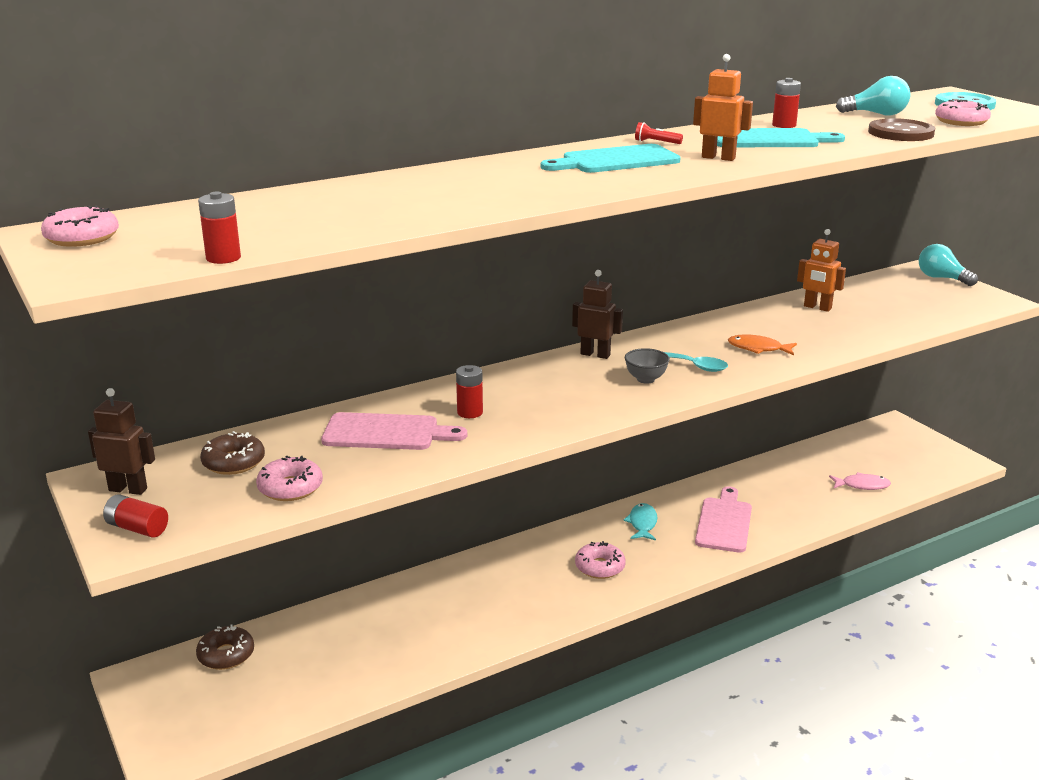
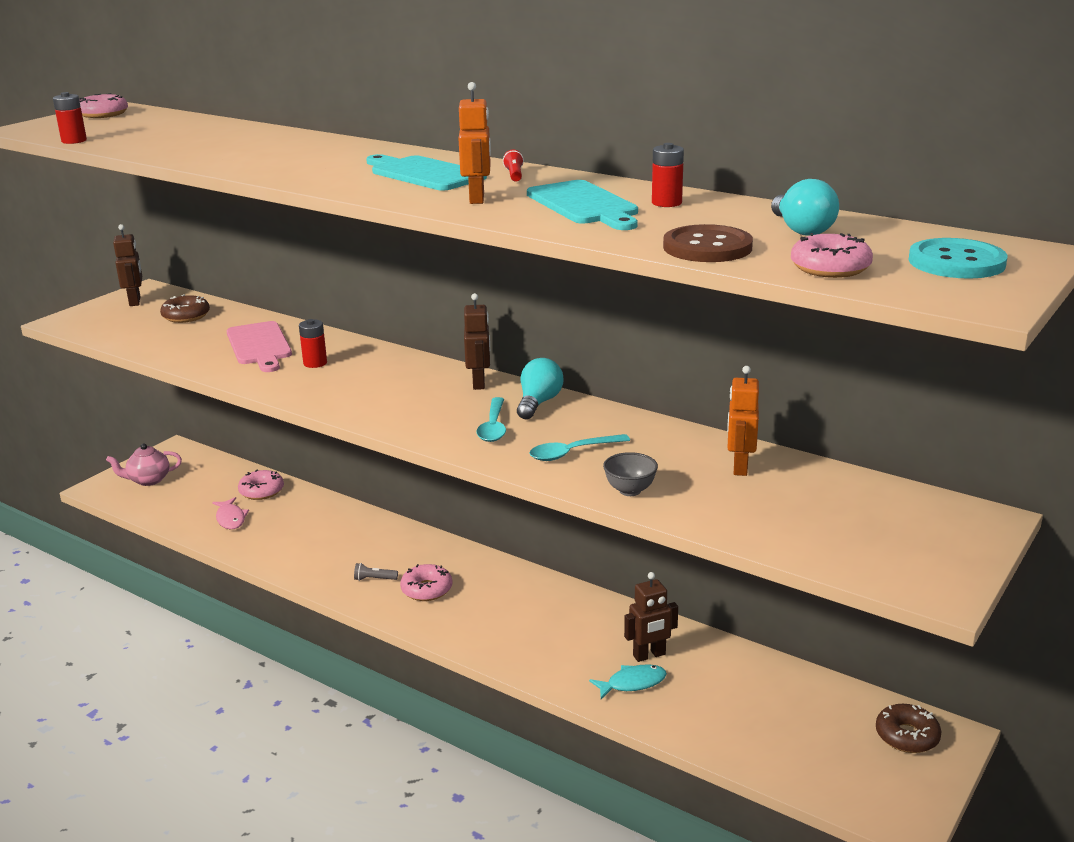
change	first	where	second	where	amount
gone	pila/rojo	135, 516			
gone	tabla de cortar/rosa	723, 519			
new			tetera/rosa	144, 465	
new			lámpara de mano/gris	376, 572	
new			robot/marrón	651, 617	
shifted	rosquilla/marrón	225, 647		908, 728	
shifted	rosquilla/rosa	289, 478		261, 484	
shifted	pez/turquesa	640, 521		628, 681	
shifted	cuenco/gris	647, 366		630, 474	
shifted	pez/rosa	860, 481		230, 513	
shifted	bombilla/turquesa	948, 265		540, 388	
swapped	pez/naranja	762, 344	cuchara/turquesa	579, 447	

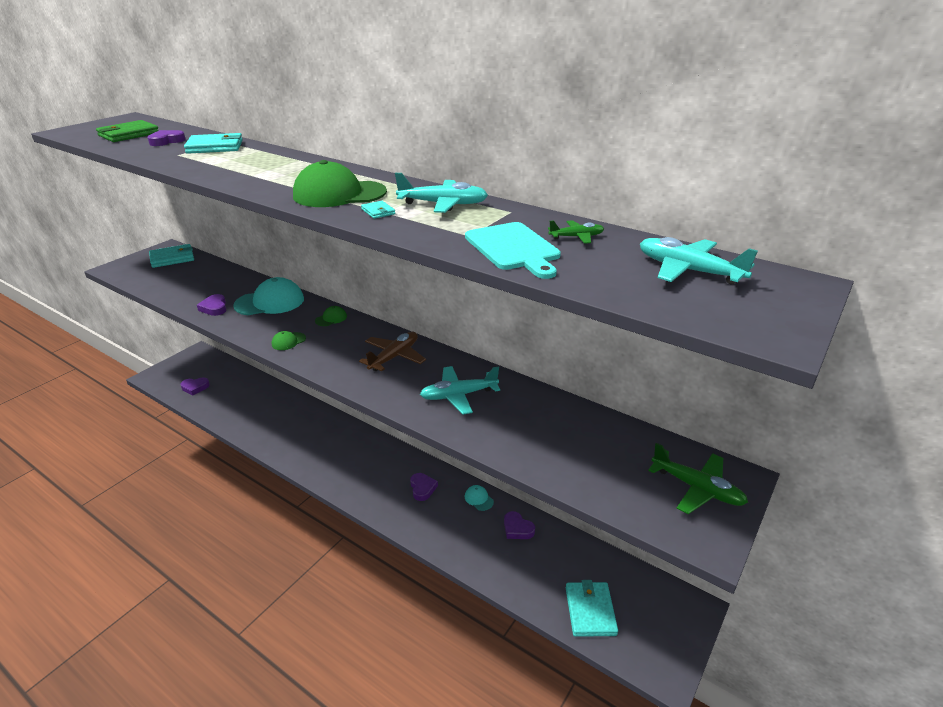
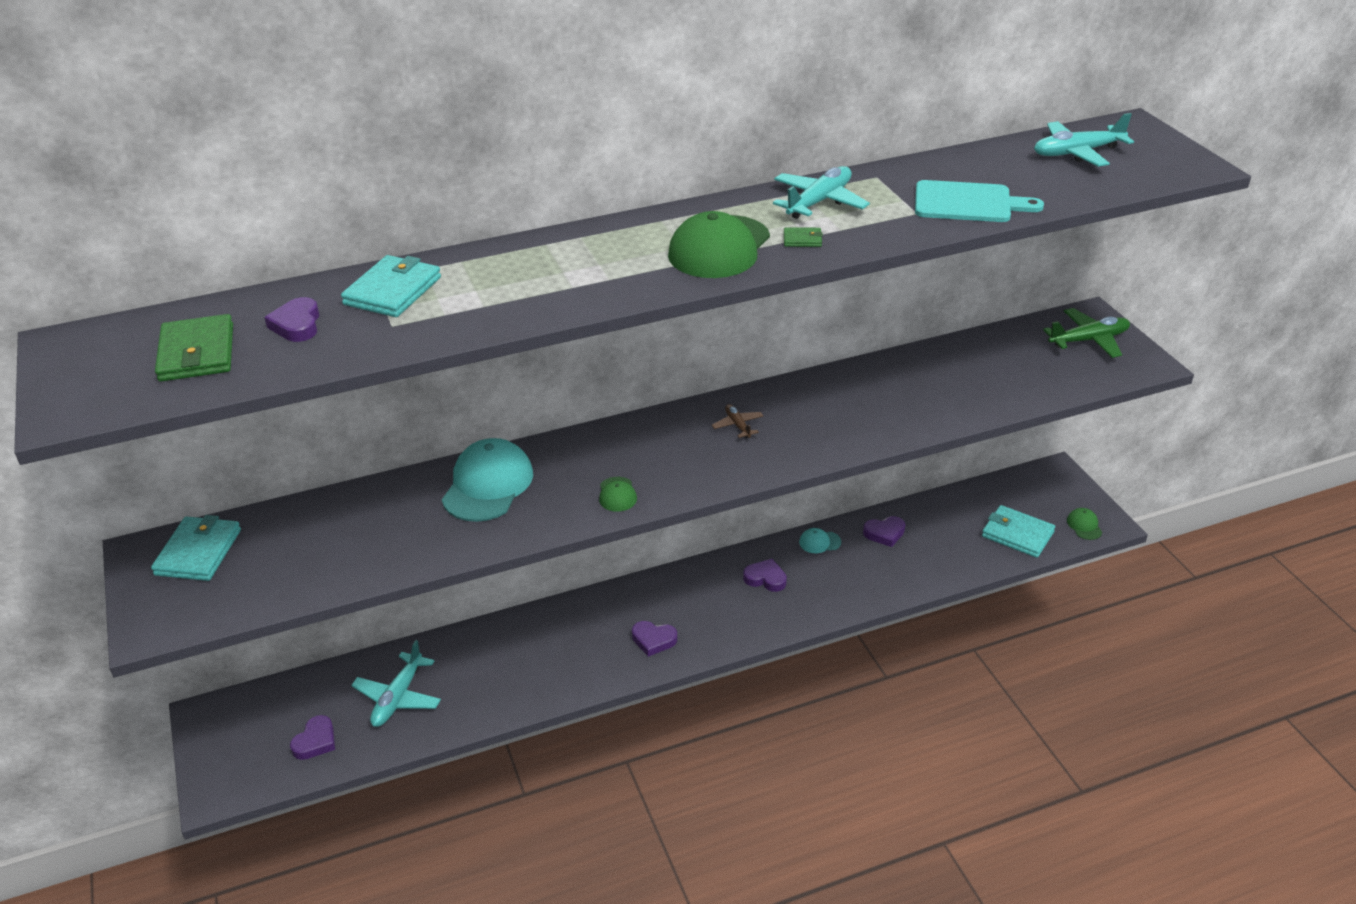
change	first	where	second	where	amount
gone	avión/verde	576, 232			
shifted	corazón/morado	211, 305		654, 639	
shifted	gorra/verde	331, 316		1084, 524	
shifted	avión/turquesa	460, 390		396, 683	
repainted	cartera/turquesa	378, 210	cartera/verde	803, 237	
scaled	avión/marrón	392, 351		737, 421	x0.56

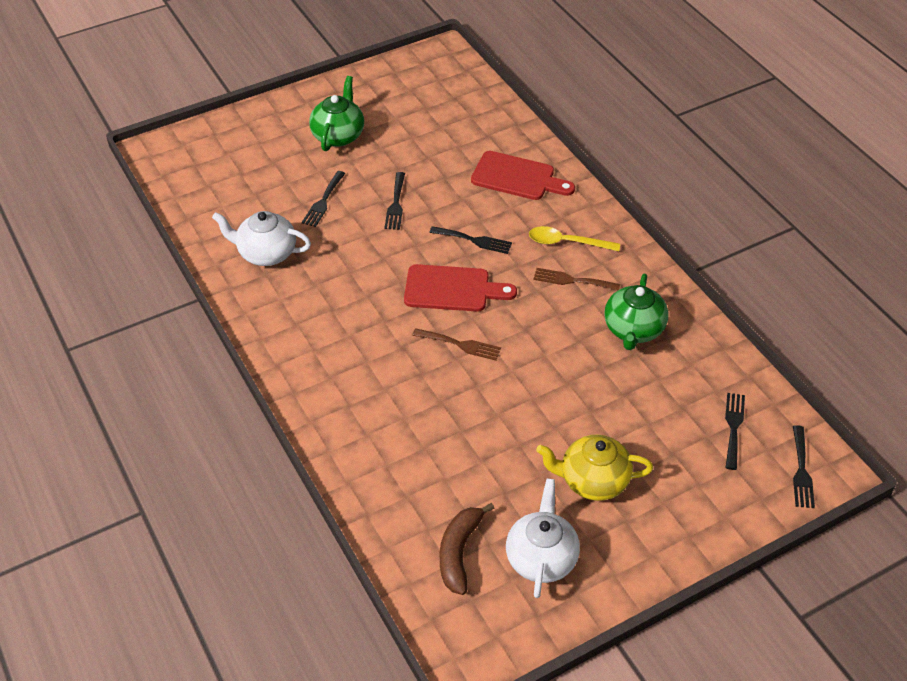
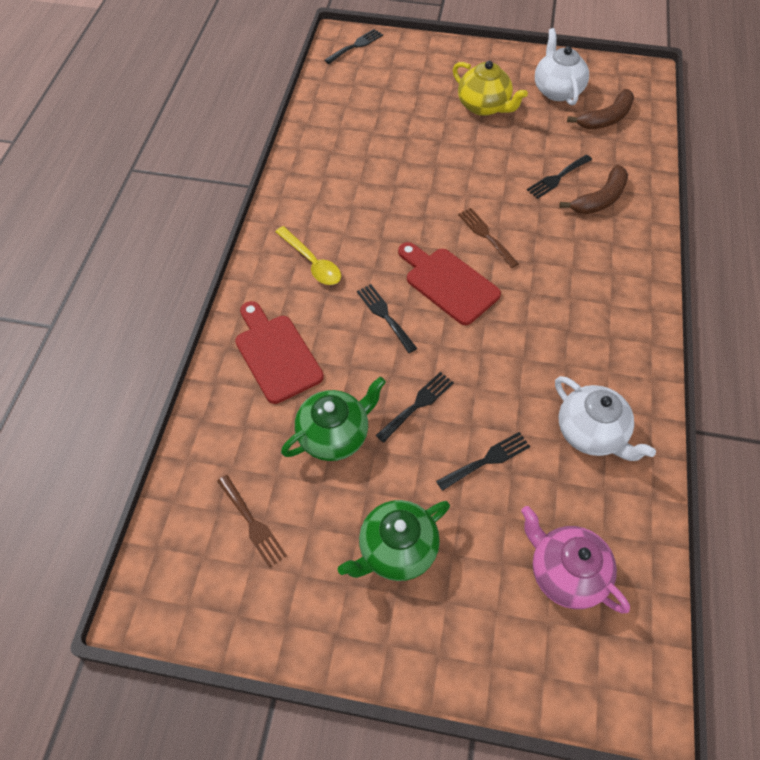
change	first	where	second	where	amount
new			tetera/rosa	575, 559	
new			plátano/marrón	593, 189	
shifted	tenedor/marrón	577, 279		252, 521	
shifted	tetera/verde	636, 312		333, 419	
shifted	tenedor/negro	735, 431		559, 177	
rotated	tetera/blanco	543, 538		562, 66	120 degrees clockwise

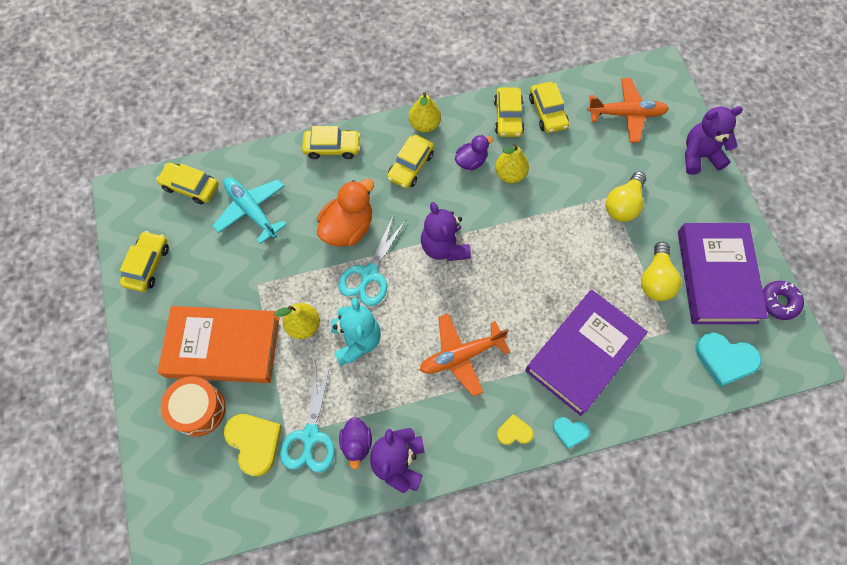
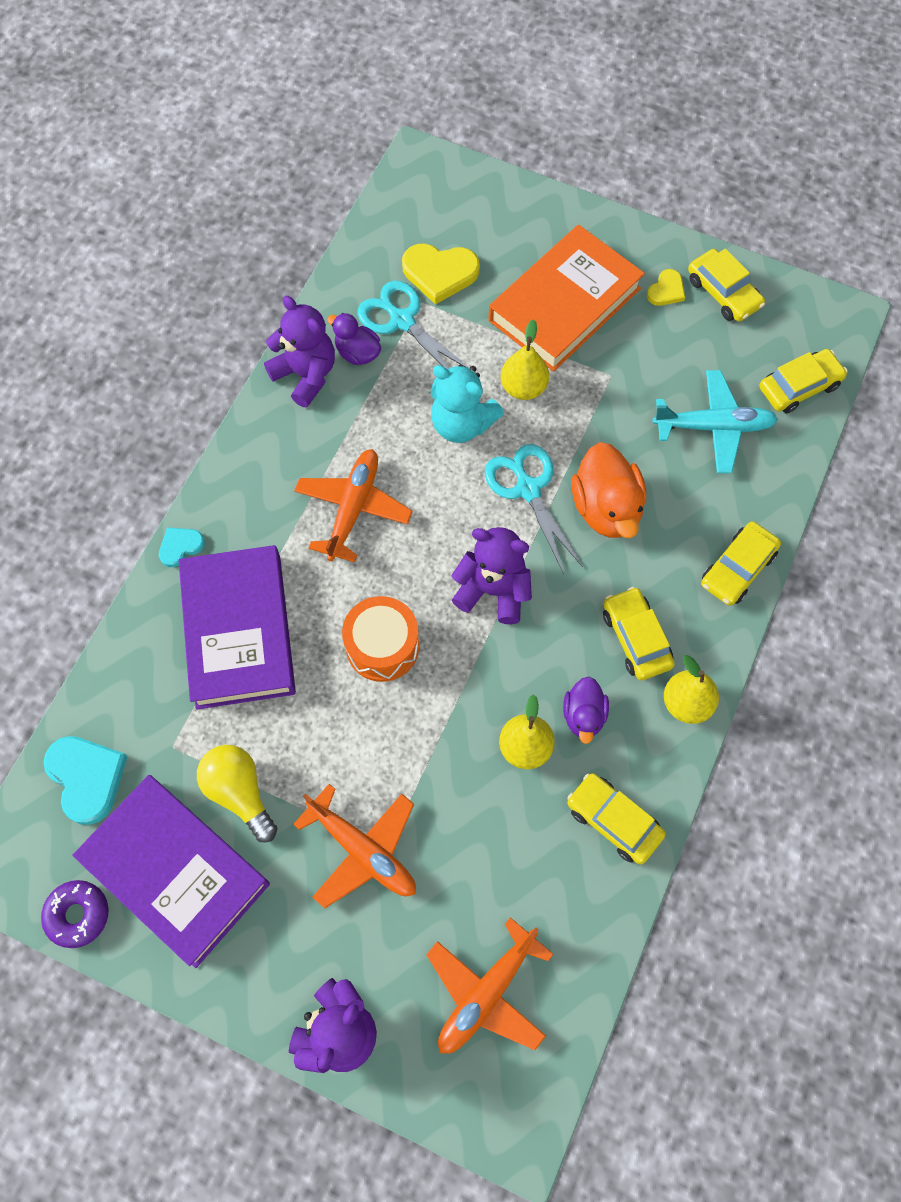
change	first	where	second	where	amount
gone	coche/amarillo	549, 107			
shifted	tambor/naranja	193, 406		380, 639	
shifted	corazón/amarillo	515, 429		666, 287	
swapped	bombilla/amarillo	626, 197	avión/naranja	354, 846	
rotated	corazón/turquesa	728, 359		85, 780	90 degrees clockwise

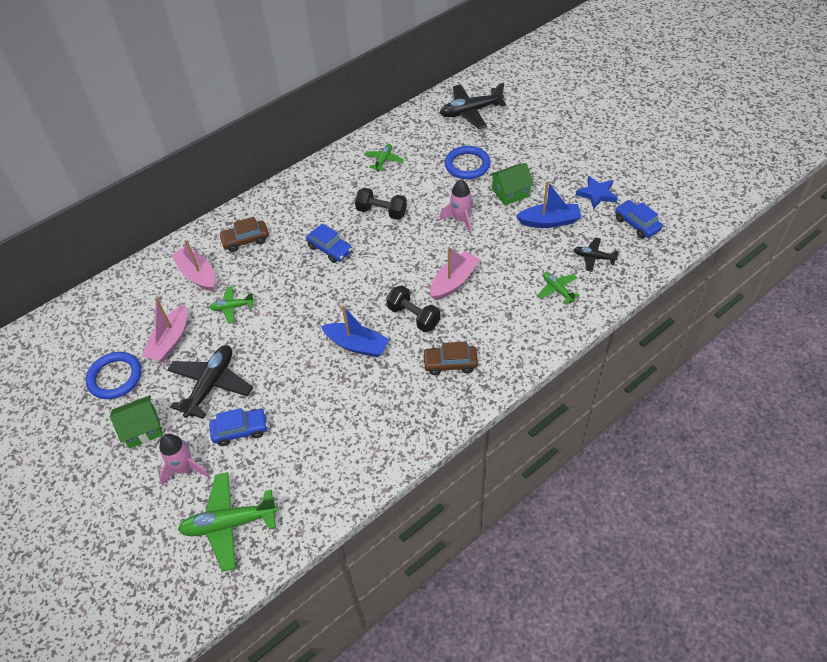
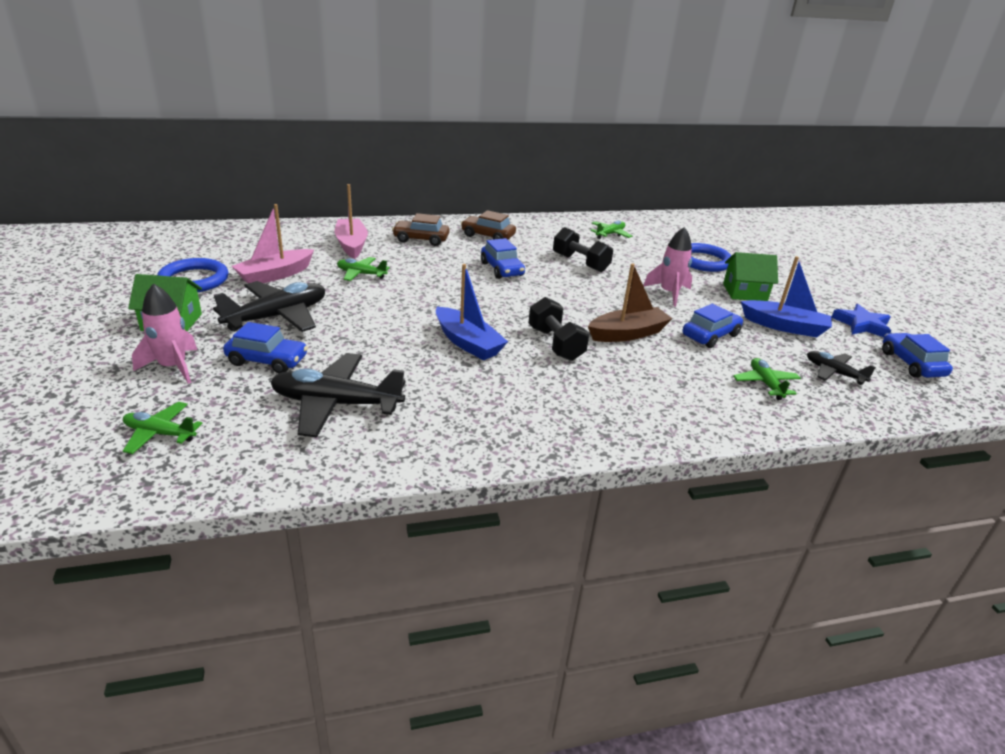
change	first	where	second	where	amount
new			coche/azul	713, 326	
shifted	coche/marrón	450, 358		488, 225	
shifted	avión/negro	473, 106		338, 395	
repainted	barco/rosa	455, 273	barco/marrón	630, 302	
scaled	avión/verde	228, 522		162, 428	x0.55

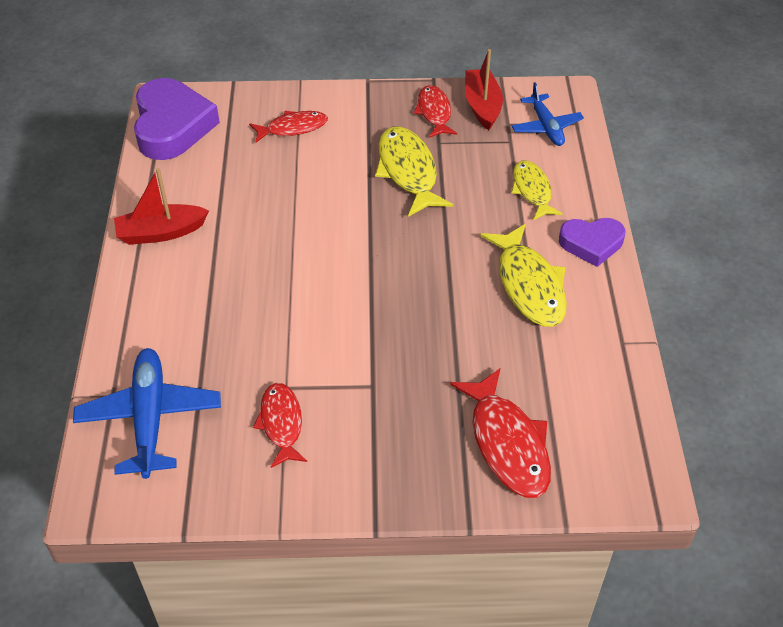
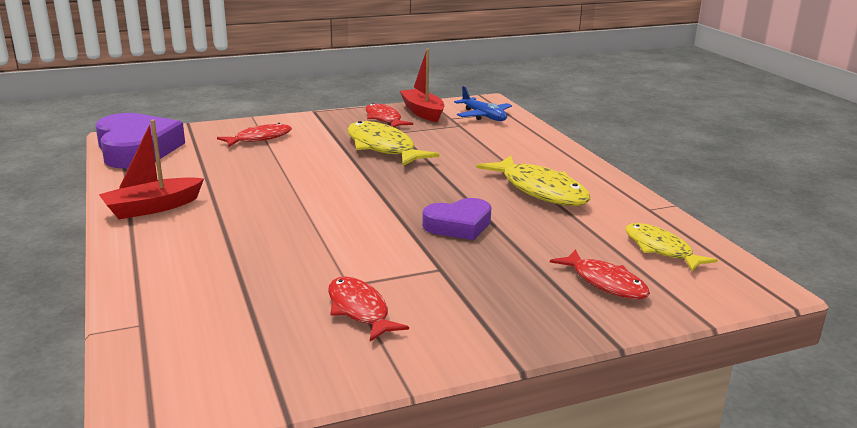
change	first	where	second	where	amount
gone	avión/azul	147, 413			
shifted	pez/amarillo	537, 190		671, 247	
shifted	corazón/morado	592, 242		457, 219	
scaled	pez/rojo	500, 433		600, 274	x0.64

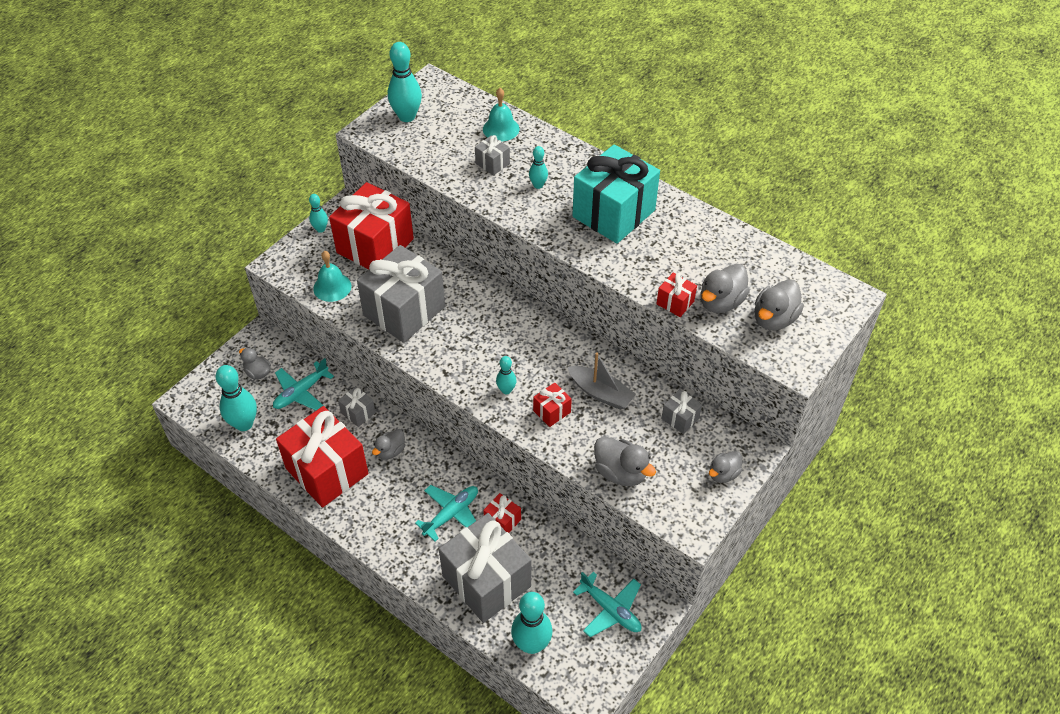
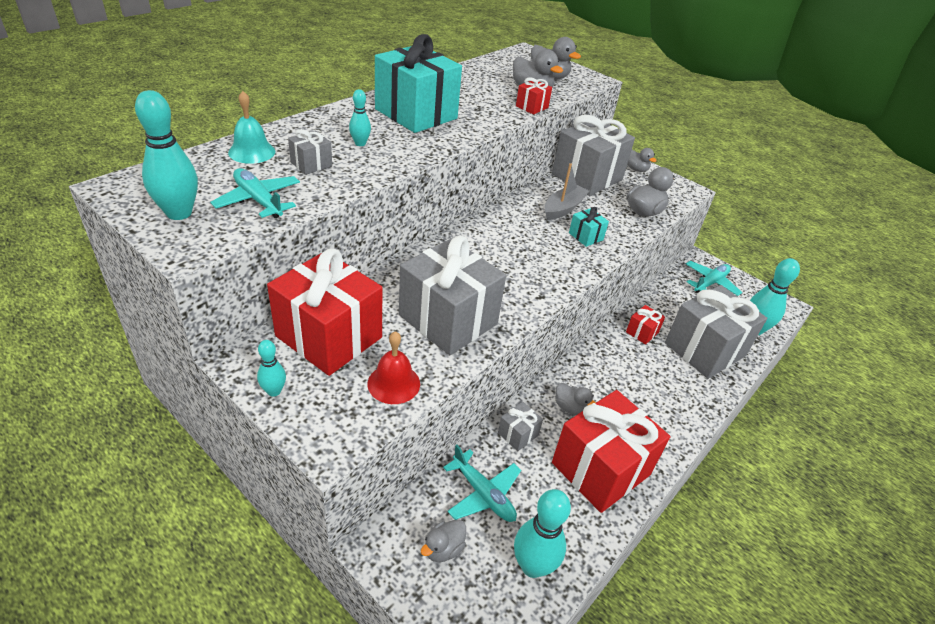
change	first	where	second	where	amount
gone	bolo/turquesa	506, 375			
shifted	avión/turquesa	446, 513		255, 193	
repainted	campana/turquesa	332, 276	campana/rojo	394, 367	
repainted	regalo/rojo	552, 405	regalo/turquesa	589, 227	
scaled	regalo/gris	681, 411		593, 155	x2.34

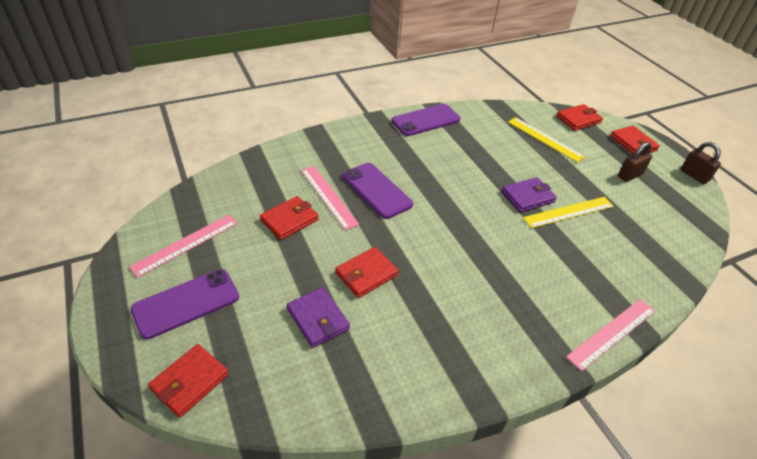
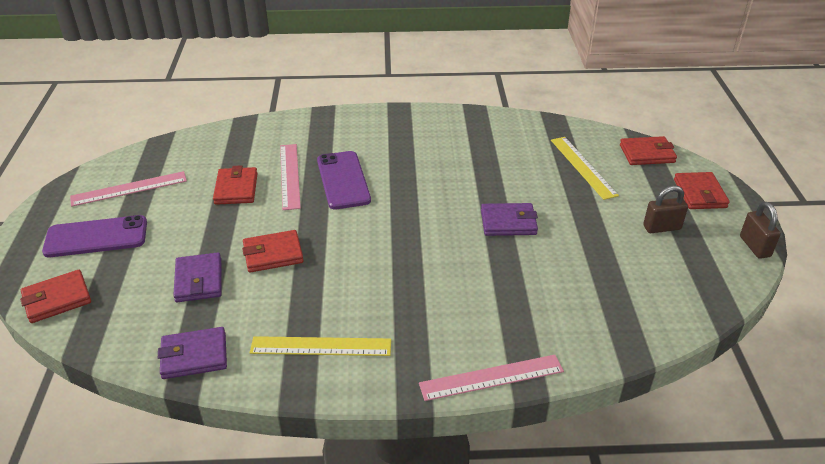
change	first	where	second	where	amount
gone	móvil/morado	426, 120			
new			cartera/morado	192, 353	
shifted	regla/amarillo	568, 212		320, 346	
rotated	cartera/rojo	289, 218		235, 185	75 degrees counterclockwise

